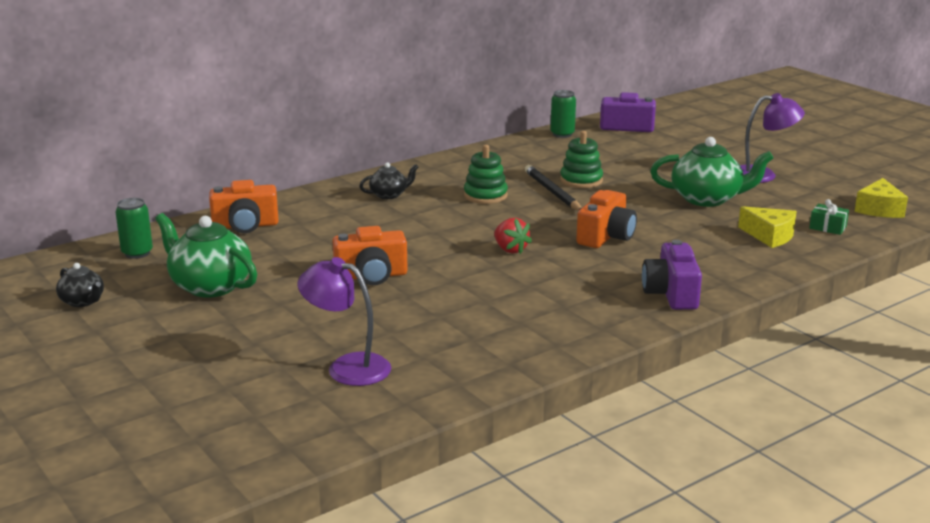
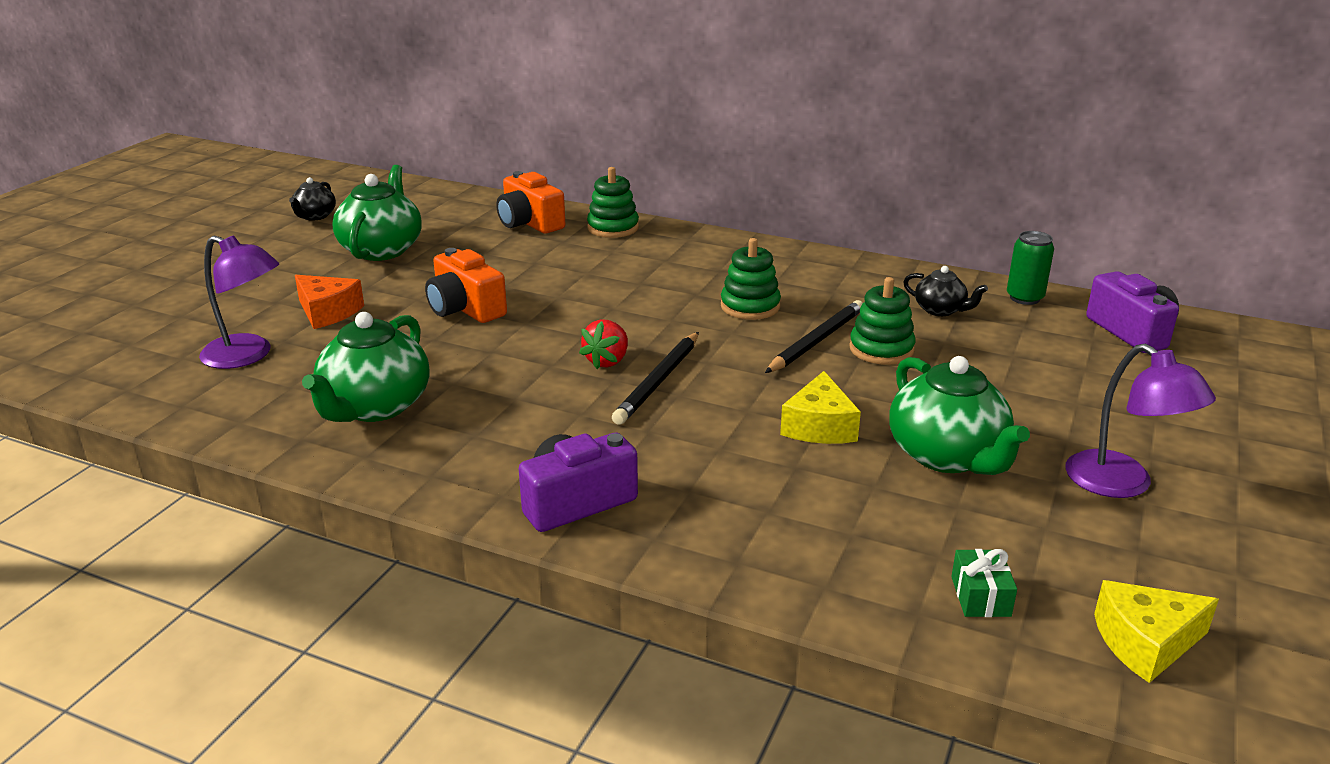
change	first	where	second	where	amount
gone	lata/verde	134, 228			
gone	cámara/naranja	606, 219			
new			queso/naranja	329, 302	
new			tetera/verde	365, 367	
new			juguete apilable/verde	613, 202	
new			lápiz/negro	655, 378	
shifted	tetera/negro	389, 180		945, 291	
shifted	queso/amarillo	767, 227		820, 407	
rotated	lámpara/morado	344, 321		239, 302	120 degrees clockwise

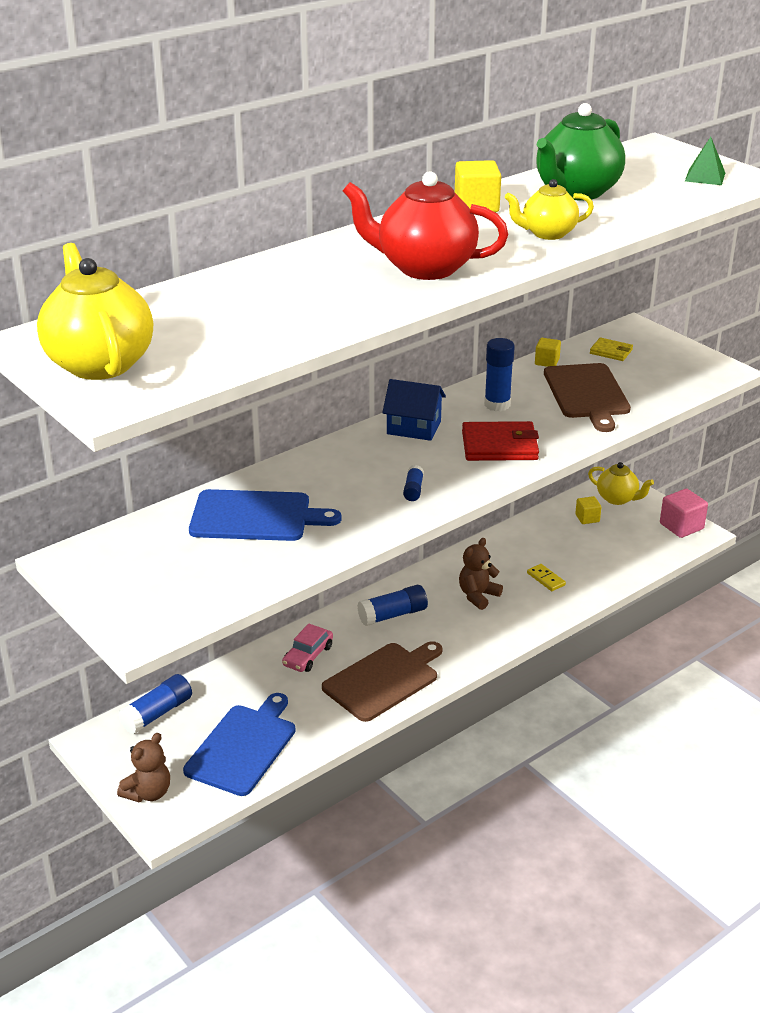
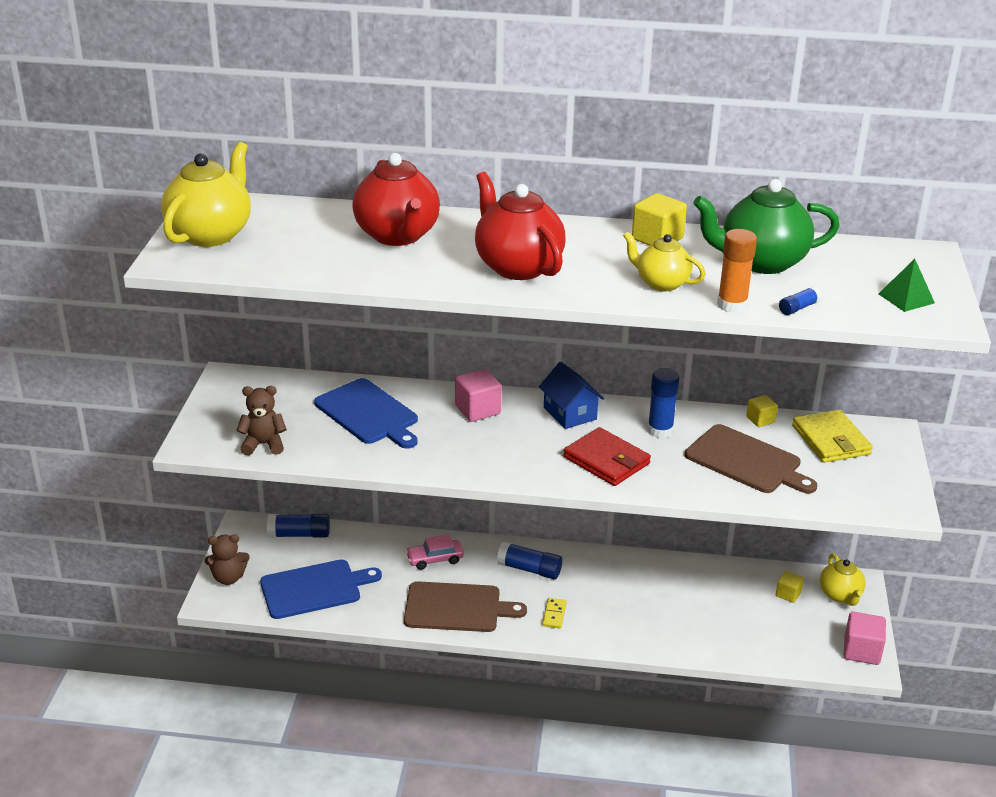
change	first	where	second	where	amount
new			tetera/rojo	396, 199	
new			cubo/rosa	478, 395	
new			barra de pegamento/naranja	737, 271	
shifted	barra de pegamento/azul	413, 483		800, 300	
shifted	osito/marrón	481, 574		261, 420	
shifted	ficha de dominó/amarillo	546, 577		554, 613	
rotated	tabla de cortar/marrón	587, 397		751, 459	90 degrees counterclockwise
scaled	cartera/amarillo	611, 349		832, 436	x1.79

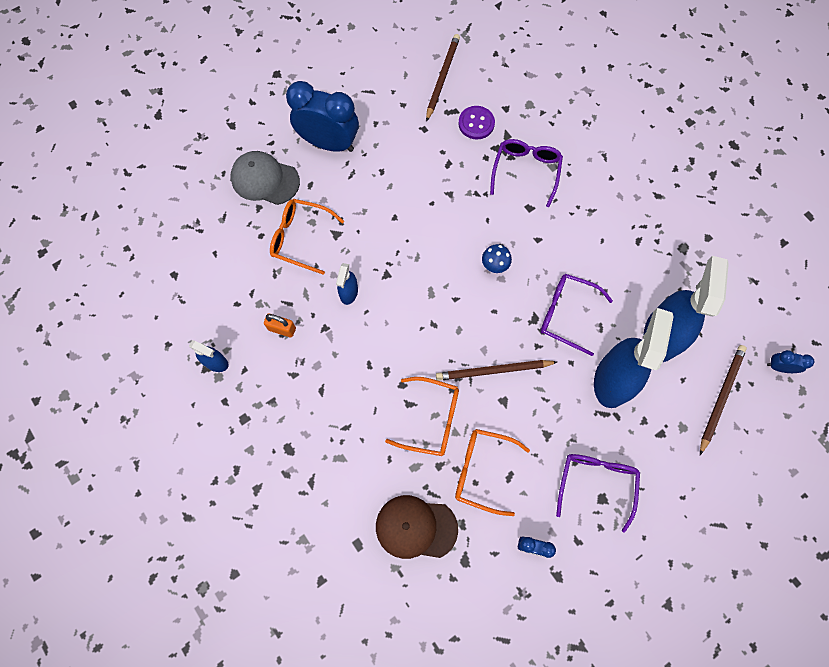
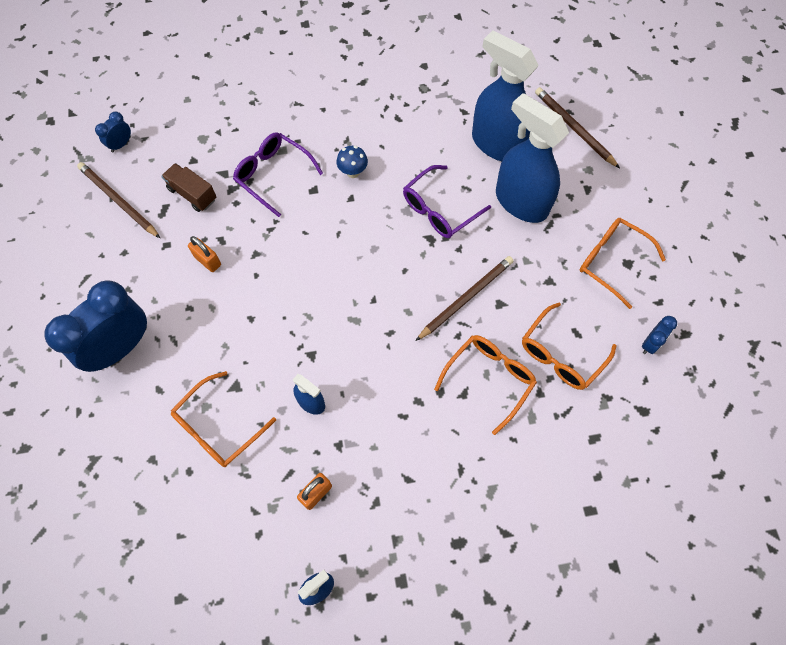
change	first	where	second	where	amount
gone	gorra/gris	265, 178			
gone	gorra/marrón	417, 527			
new			candado/naranja	204, 254	
shifted	seta/azul	497, 258		352, 162	
shifted	despertador/azul	790, 361		113, 132	
swapped	botón/morado	476, 123	camión/marrón	188, 187	
repainted	gafas/morado	598, 493	gafas/naranja	623, 263	
rotated	lápiz/marrón	496, 370		465, 298	150 degrees counterclockwise

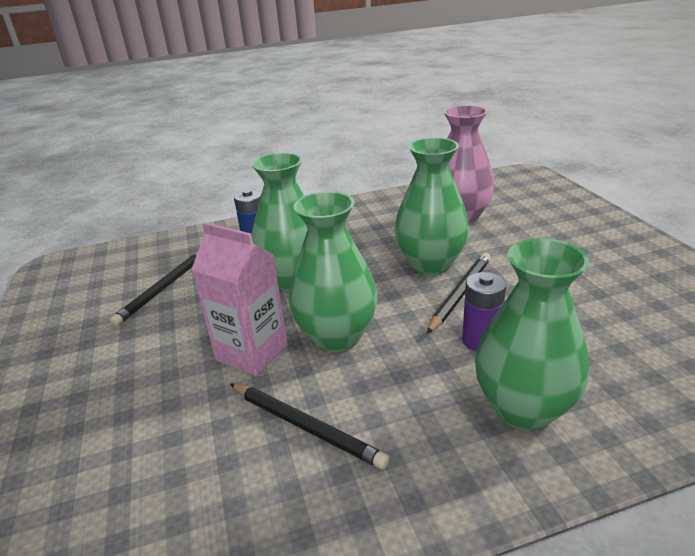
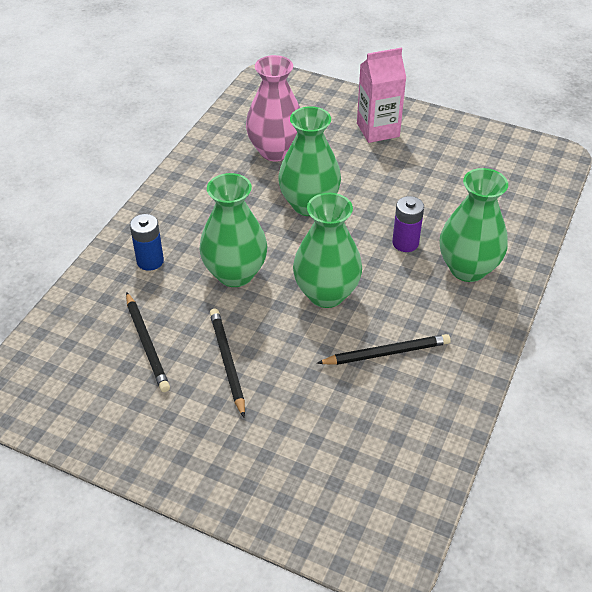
change	first	where	second	where	amount
shifted	cartón de leche/rosa	239, 299		381, 95	
shifted	lápiz/negro	459, 293		227, 363	

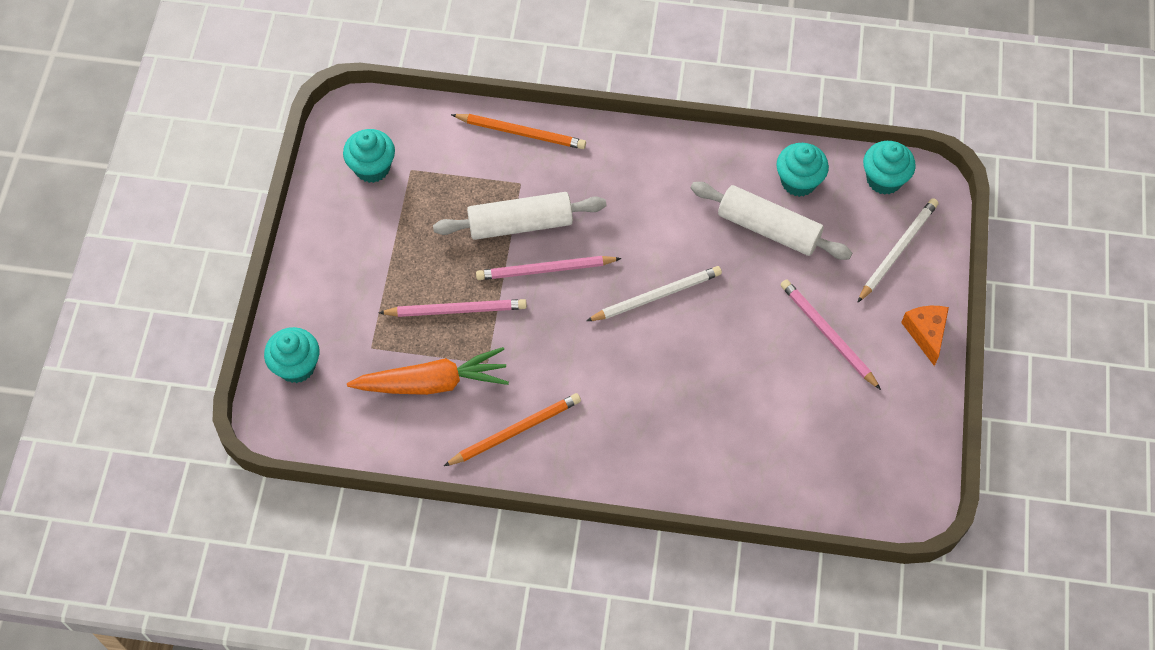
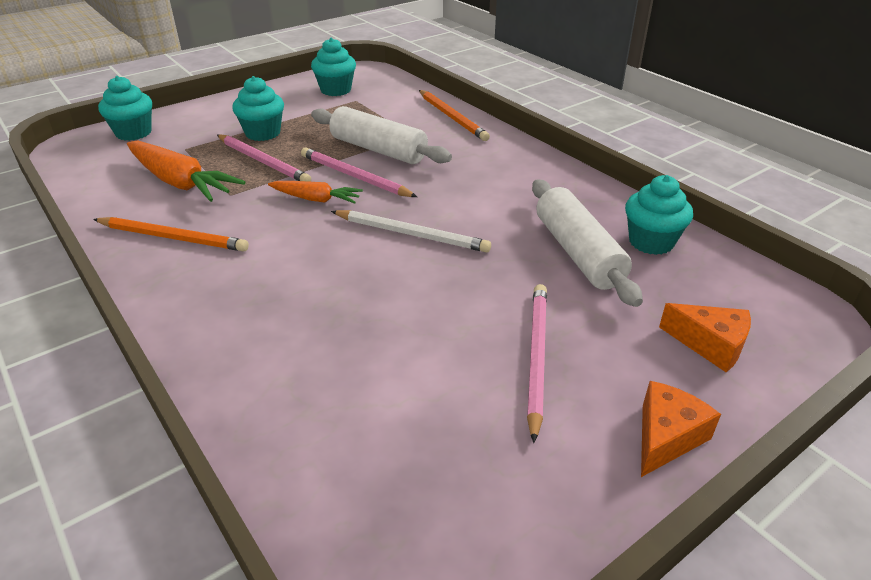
change	first	where	second	where	amount
new			zanahoria/naranja	315, 192	
shifted	magdalena/turquesa	889, 168		258, 108	
swapped	lápiz/blanco	897, 250	queso/naranja	705, 337	

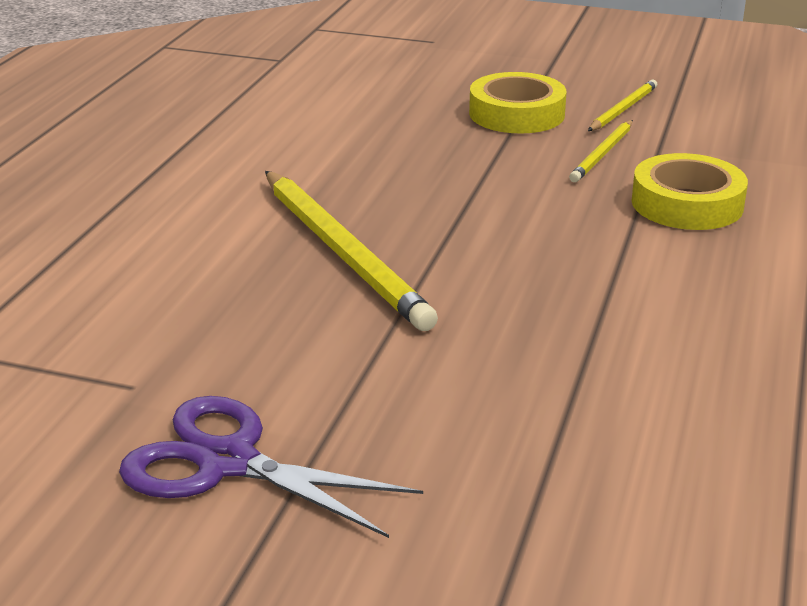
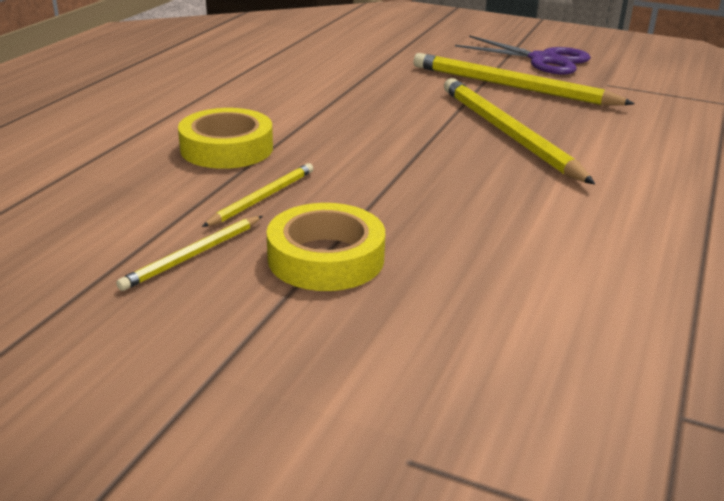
change	first	where	second	where	amount
new			lápiz/amarillo	524, 79	

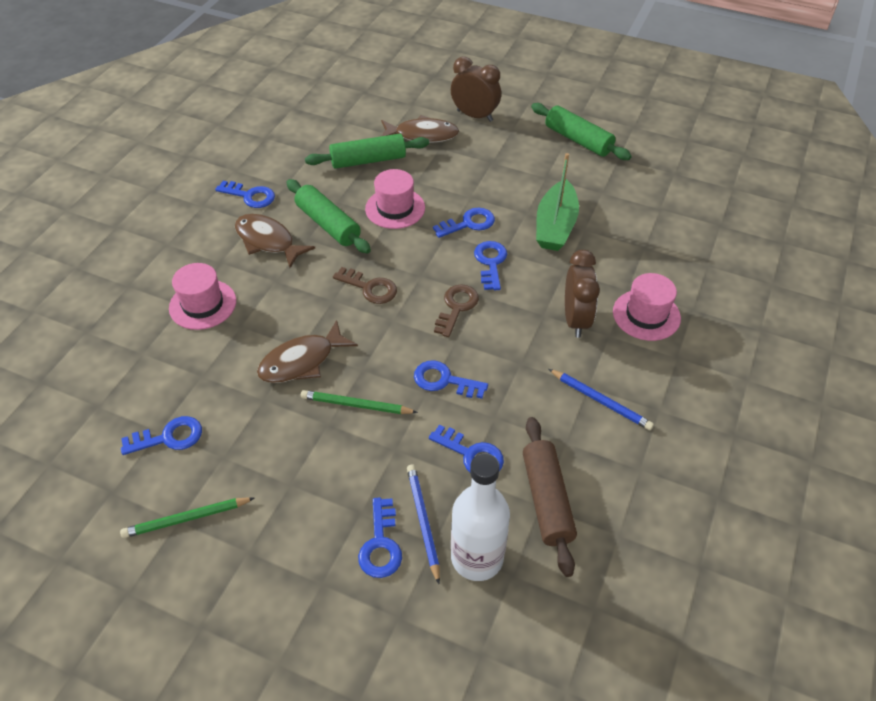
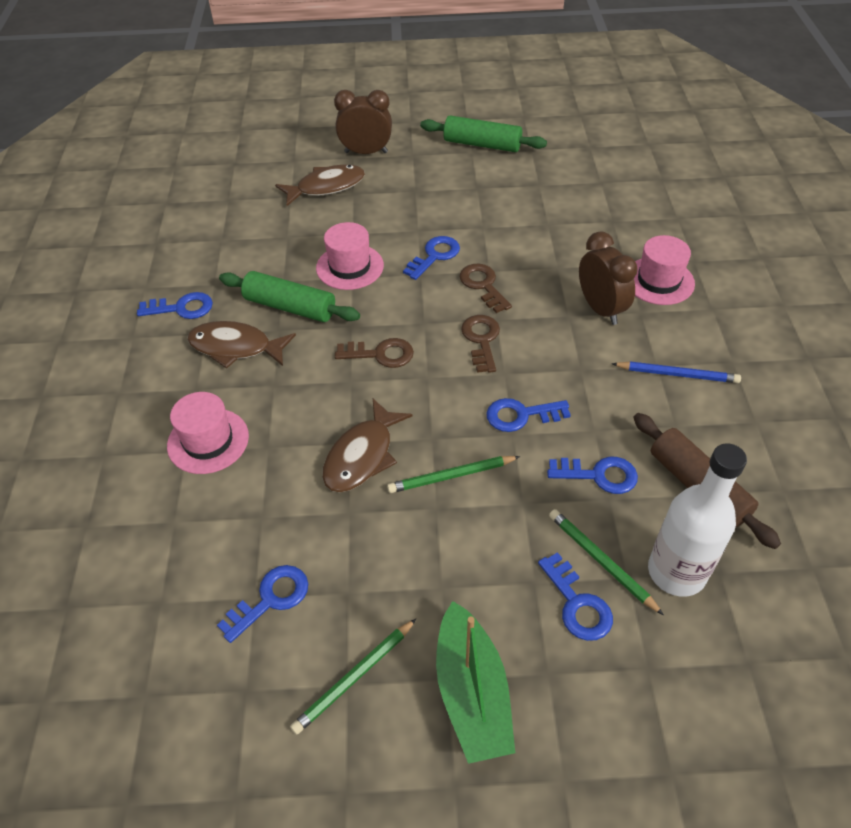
change	first	where	second	where	amount
gone	rodillo/verde	367, 151			
shifted	barco/verde	557, 202		475, 682	
repainted	lápiz/azul	423, 524	lápiz/verde	606, 562	
repainted	llave/azul	490, 265	llave/marrón	485, 288	

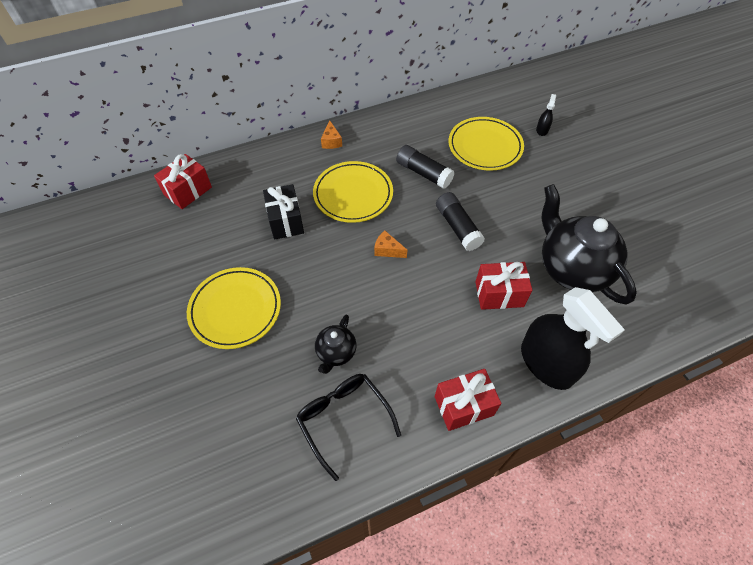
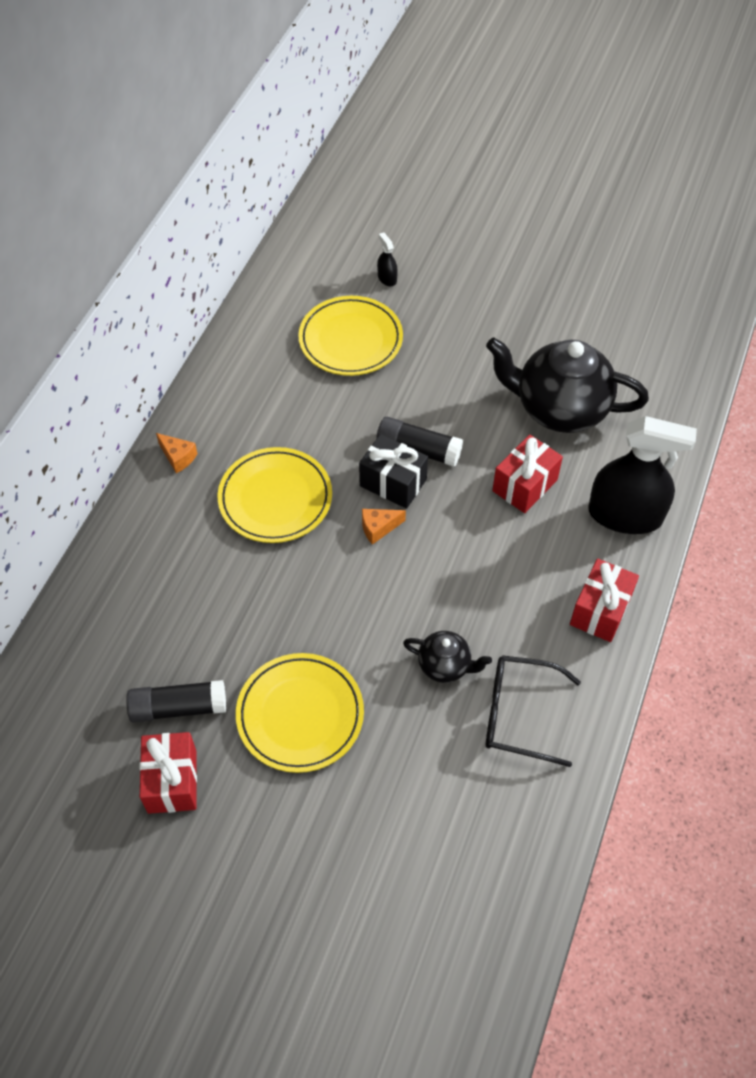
change	first	where	second	where	amount
shifted	regalo/rojo	183, 181		168, 773	
shifted	regalo/negro	283, 212		393, 471	
shifted	barra de pegamento/negro	425, 167		176, 701	
rotated	tetera/negro	335, 344		447, 657	45 degrees counterclockwise

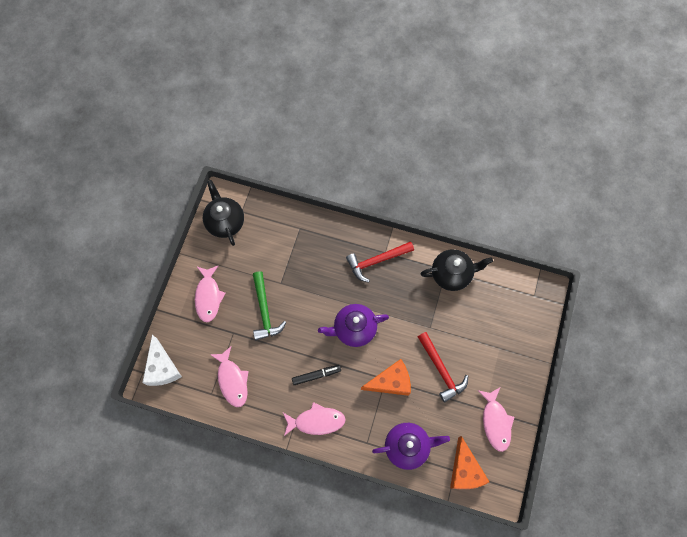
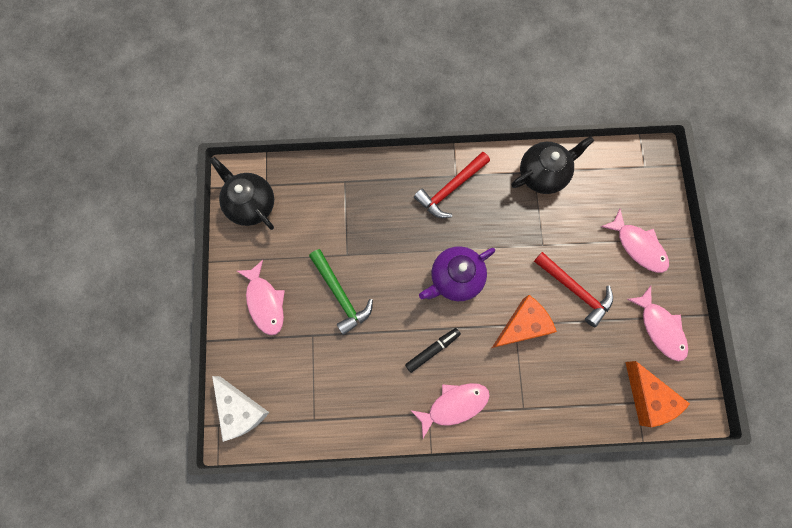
change	first	where	second	where	amount
gone	tetera/morado	411, 446			
shifted	pez/rosa	229, 376		635, 241	

